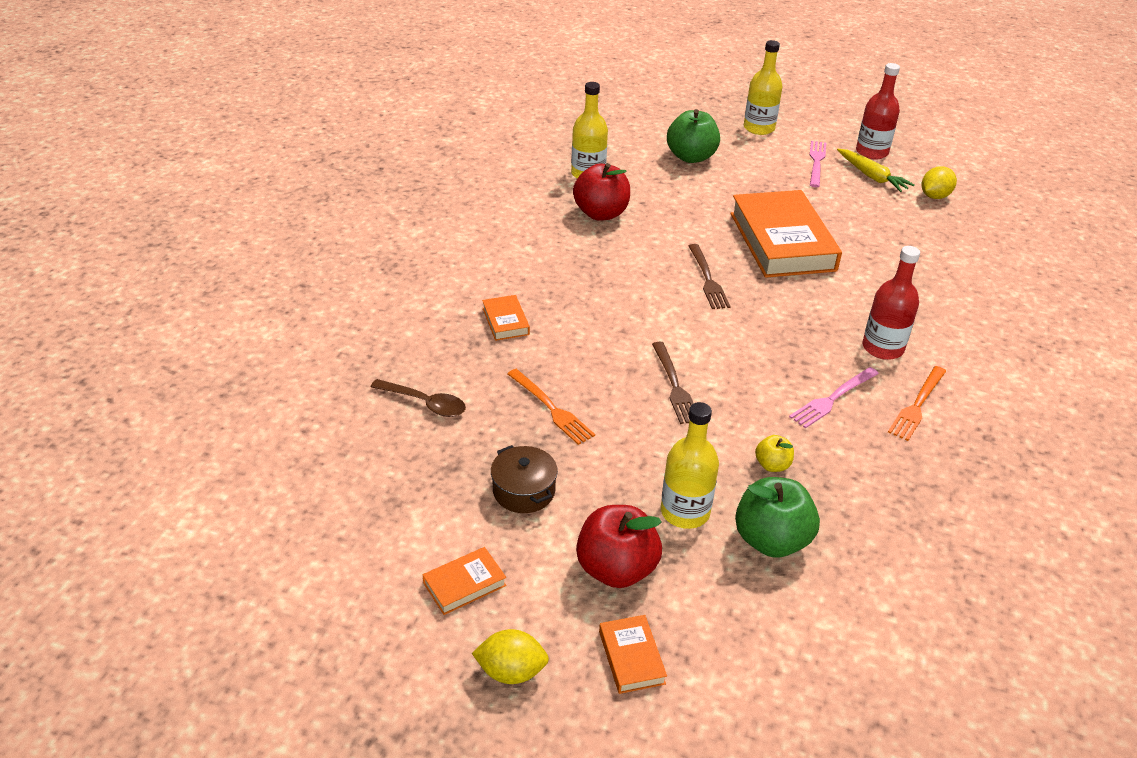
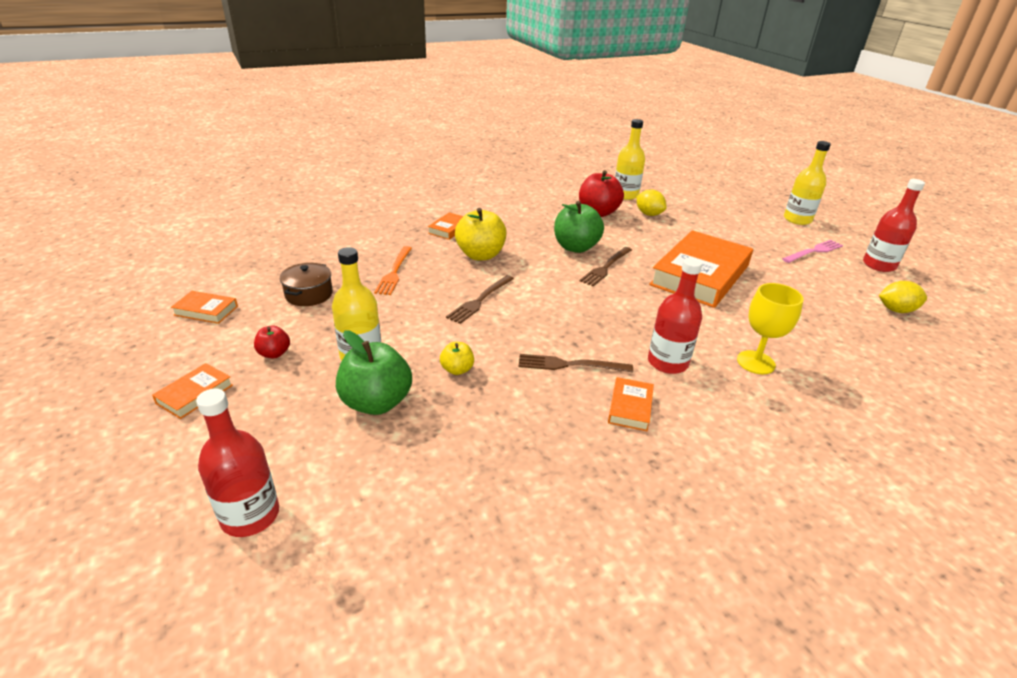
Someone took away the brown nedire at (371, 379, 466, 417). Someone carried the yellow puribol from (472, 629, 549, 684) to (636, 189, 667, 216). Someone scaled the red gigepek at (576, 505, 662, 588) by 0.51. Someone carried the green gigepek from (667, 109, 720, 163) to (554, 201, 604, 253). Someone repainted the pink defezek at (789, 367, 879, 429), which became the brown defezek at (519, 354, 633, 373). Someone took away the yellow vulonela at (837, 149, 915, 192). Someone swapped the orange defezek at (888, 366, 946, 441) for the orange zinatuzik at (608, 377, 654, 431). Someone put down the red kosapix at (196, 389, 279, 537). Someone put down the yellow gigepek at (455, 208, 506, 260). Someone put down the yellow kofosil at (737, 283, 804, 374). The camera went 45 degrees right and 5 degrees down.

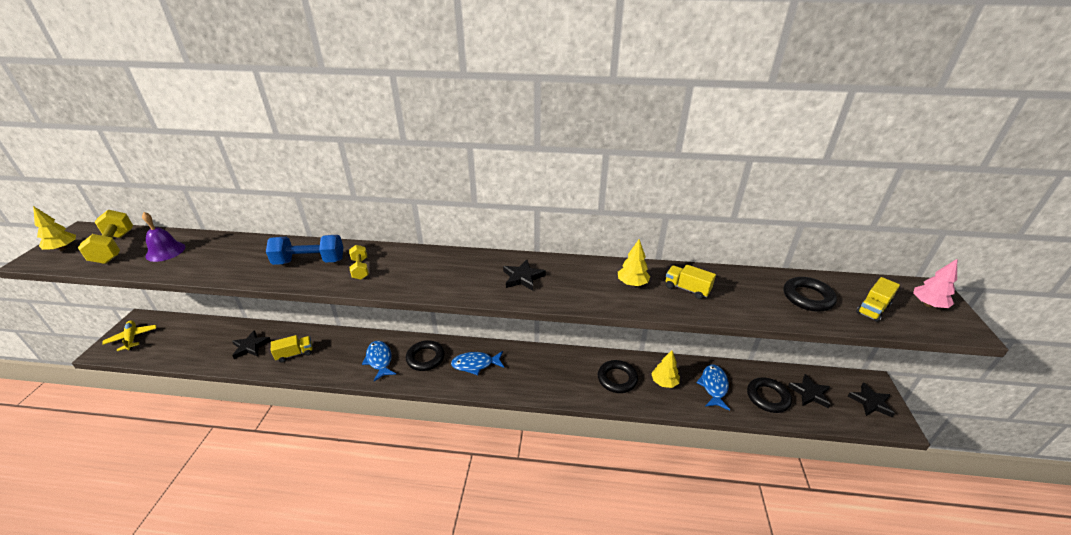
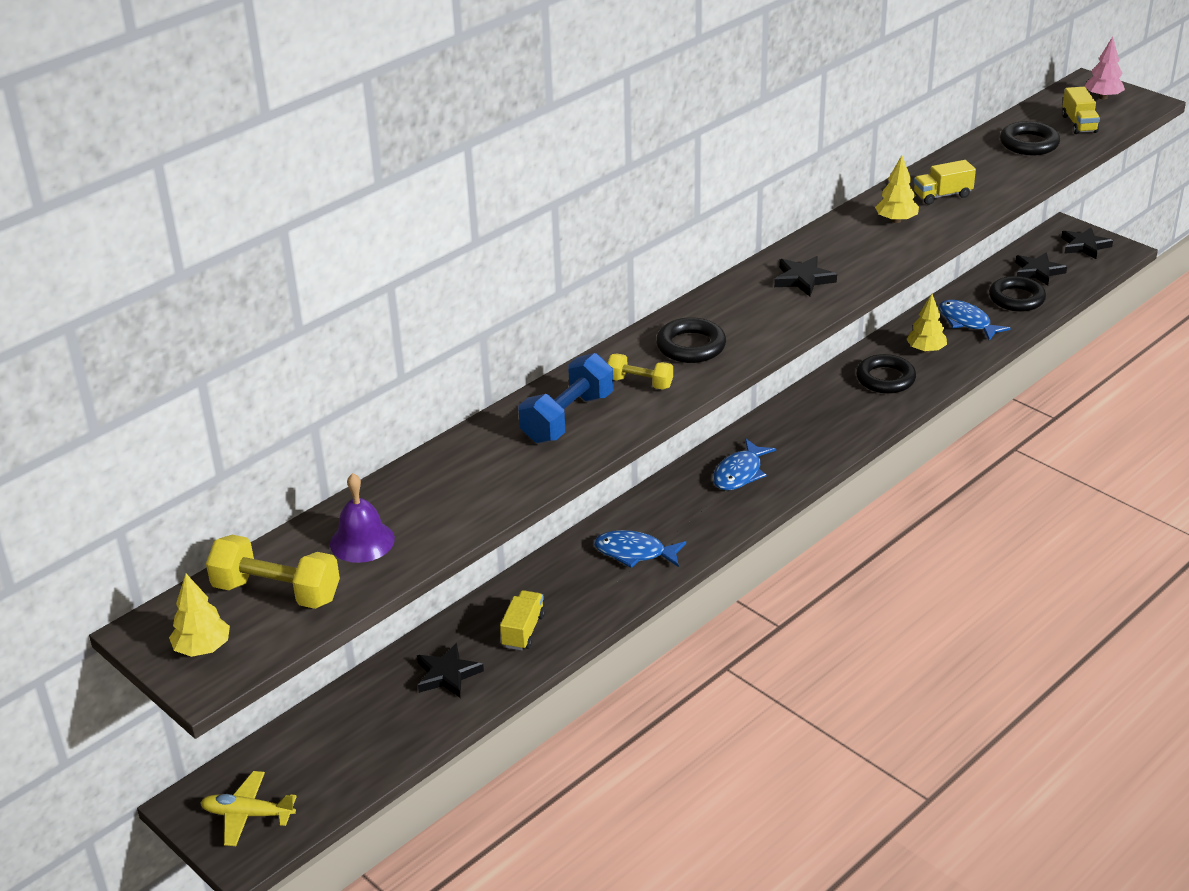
Someone carried the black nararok from (406, 340, 445, 371) to (656, 317, 726, 363). The camera went 50 degrees left and 0 degrees up.

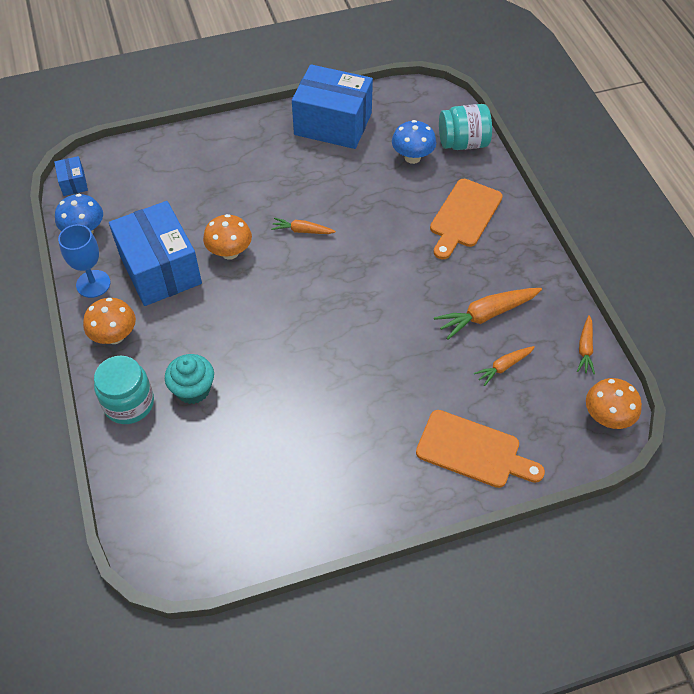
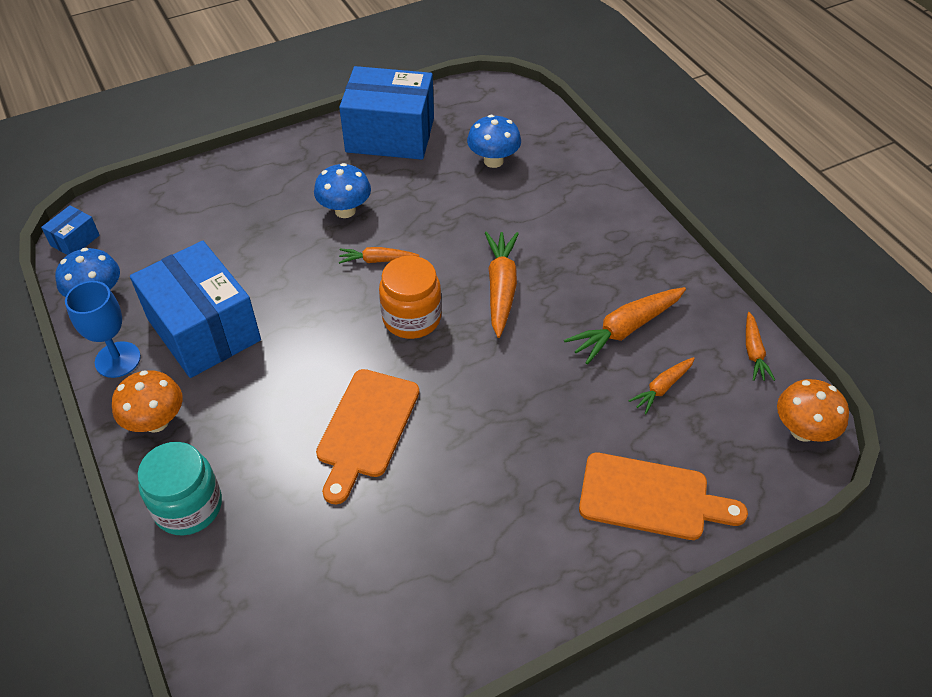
Someone rotated the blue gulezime at (54, 156, 88, 196) by 60 degrees clockwise. Someone took away the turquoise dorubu at (165, 354, 214, 404). Someone took away the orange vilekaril at (203, 214, 252, 260). Someone carried the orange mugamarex from (430, 179, 503, 259) to (316, 369, 419, 505). Someone took away the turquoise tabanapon at (439, 104, 492, 150). Someone put down the blue vilekaril at (314, 163, 371, 218). Someone put down the orange tabanapon at (379, 256, 442, 339). Someone put down the orange vulonela at (485, 231, 519, 338). The camera went 10 degrees left and 5 degrees down.

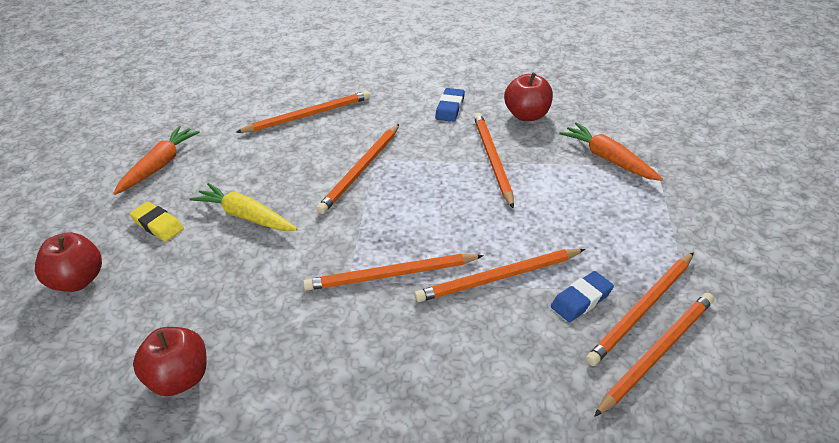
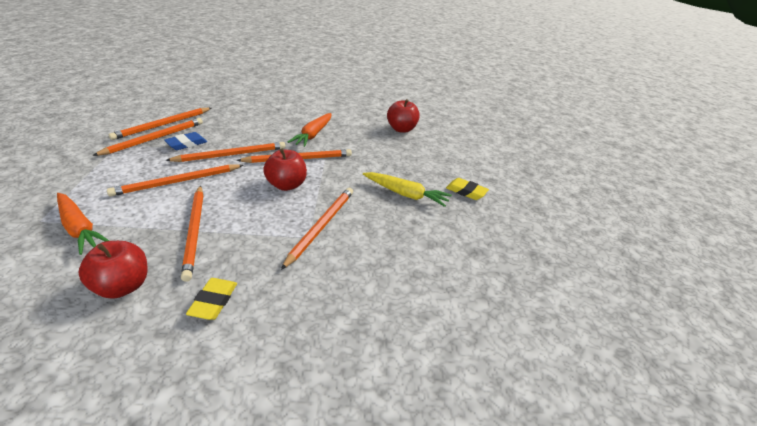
Someone carried the red gigepek from (35, 232, 102, 292) to (263, 149, 307, 191). Someone carried the orange vulonela from (113, 126, 200, 195) to (288, 113, 331, 147). Someone carried the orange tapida from (236, 91, 370, 133) to (107, 164, 243, 196). Someone repainted the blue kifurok at (435, 88, 465, 122), which became the yellow kifurok at (186, 278, 237, 320). The camera went 170 degrees right and 5 degrees down.

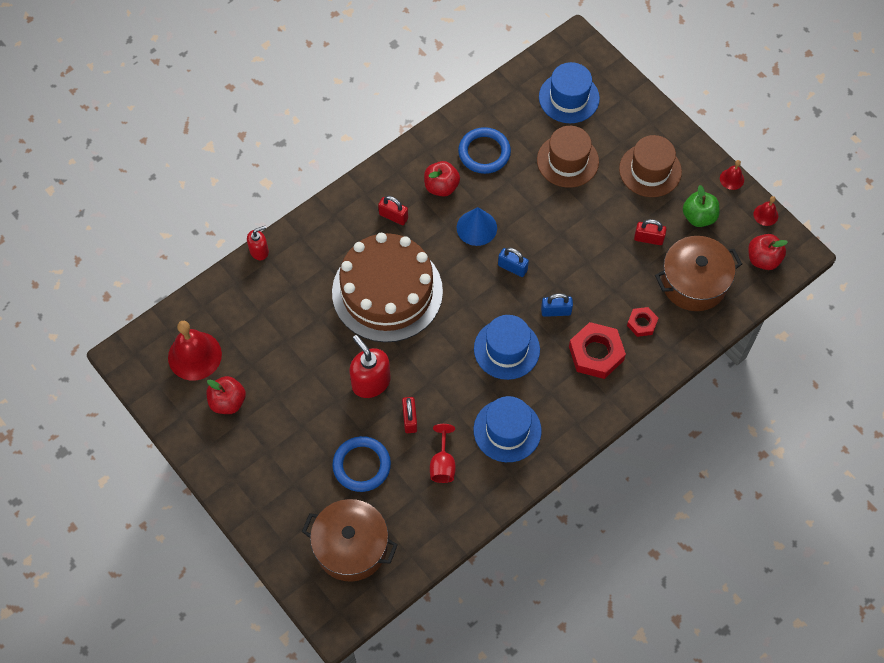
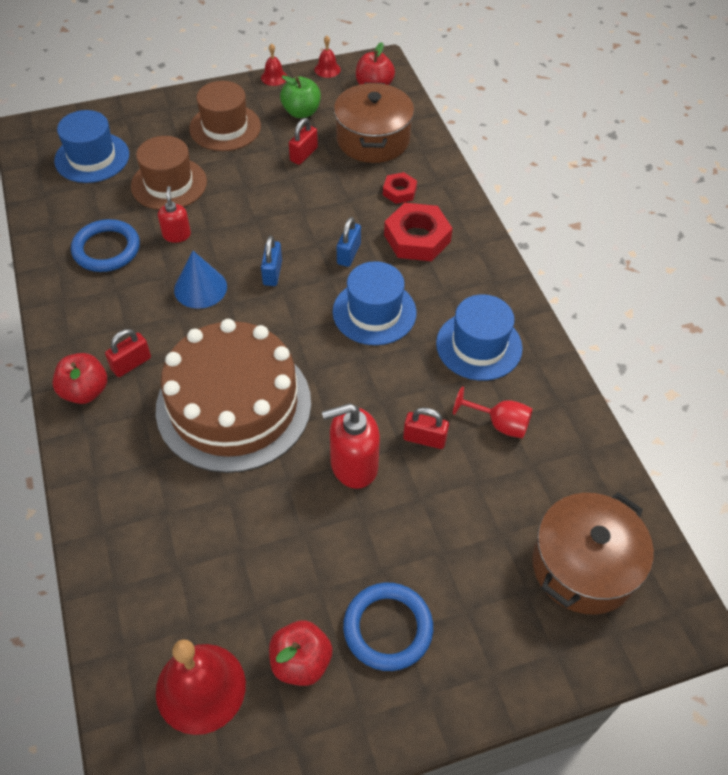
Someone carried the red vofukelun from (247, 226, 269, 260) to (158, 186, 191, 243). Someone carried the blue nararok from (332, 436, 391, 492) to (343, 583, 433, 671). Someone carried the red gigepek from (424, 161, 460, 197) to (53, 353, 107, 404). Someone rotated the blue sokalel at (498, 248, 529, 277) by 45 degrees counterclockwise. The camera went 70 degrees left and 10 degrees down.

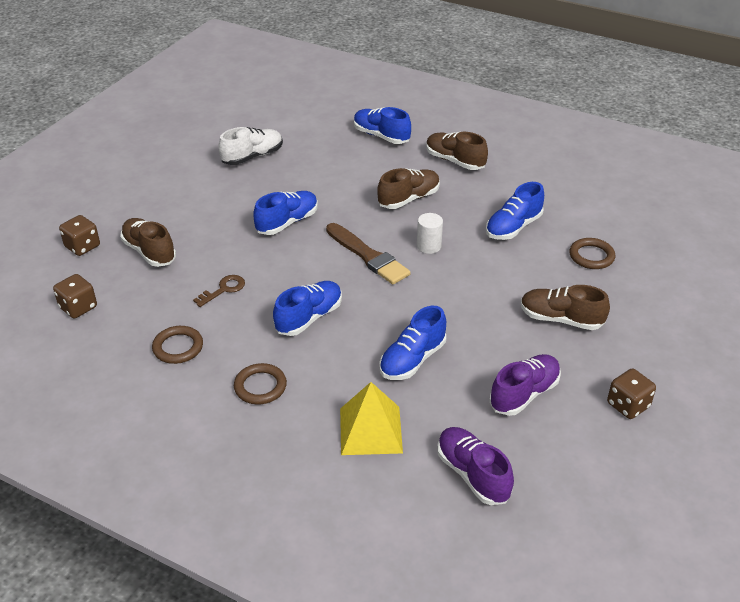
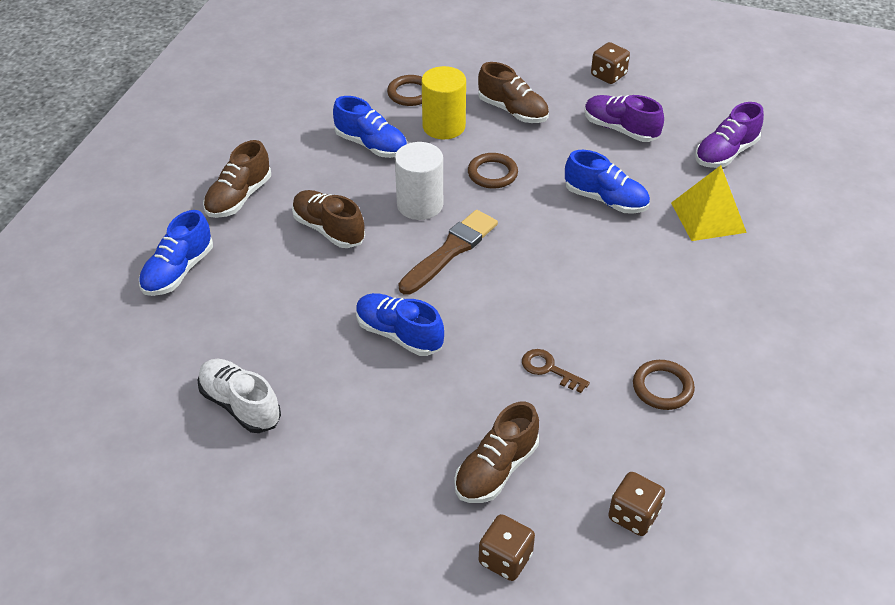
Someone carried the brown nararok from (234, 363, 287, 404) to (468, 153, 518, 189). Someone took away the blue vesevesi at (273, 281, 342, 336). Someone scaled the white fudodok at (417, 213, 443, 254) by 1.62. Someone rotated the brown vesevesi at (521, 285, 610, 330) by 60 degrees counterclockwise. Someone put down the yellow fudodok at (422, 66, 466, 139). The camera went 100 degrees left and 5 degrees up.

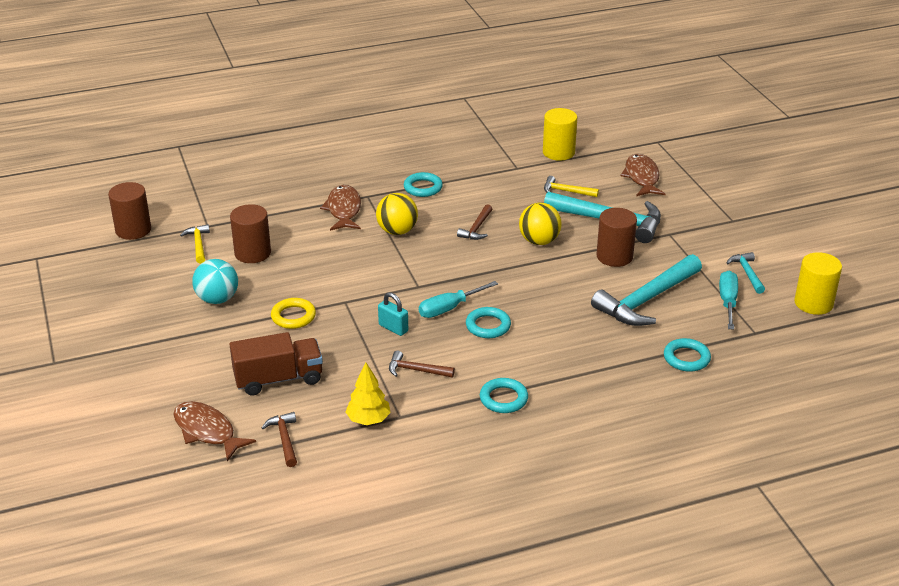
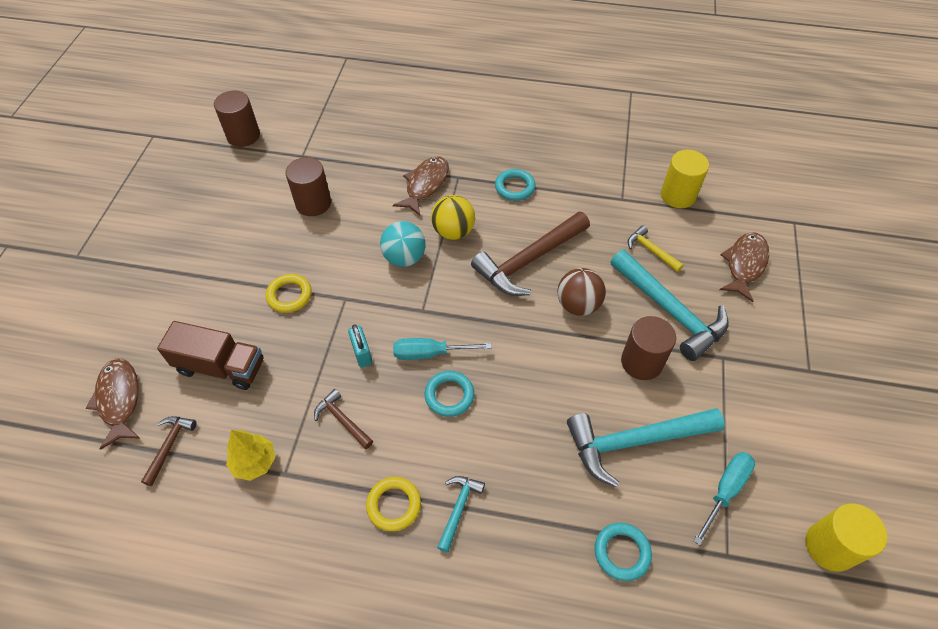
Someone took away the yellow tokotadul at (180, 224, 210, 264). Someone carried the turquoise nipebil from (192, 259, 238, 304) to (380, 221, 426, 267). Someone scaled the brown tokotadul at (457, 204, 492, 240) by 2.08. Someone repainted the turquoise nararok at (480, 378, 528, 413), which became the yellow nararok at (366, 477, 421, 531). Someone repainted the yellow nipebil at (519, 203, 562, 245), which became the brown nipebil at (557, 268, 606, 316). Someone carried the turquoise tokotadul from (727, 252, 765, 294) to (437, 476, 485, 553). The camera went 30 degrees right and 20 degrees up.

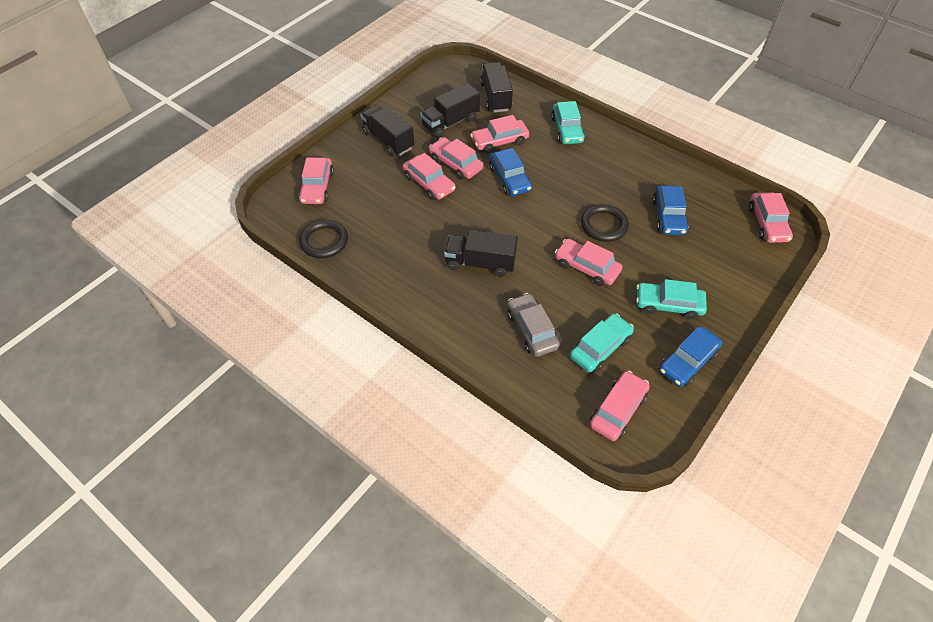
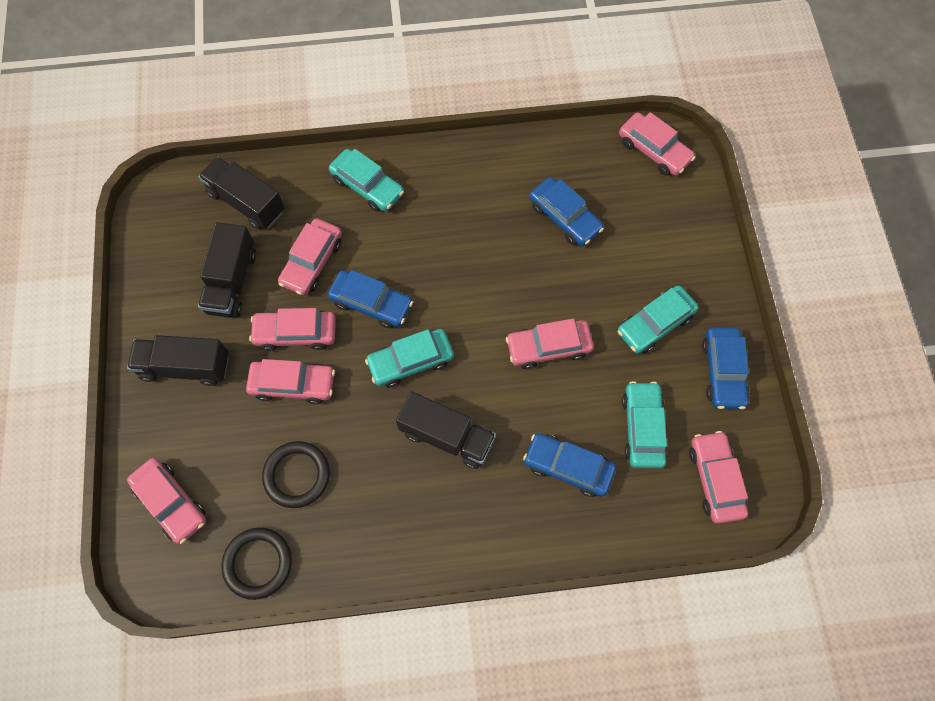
Someone rotated the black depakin at (444, 230, 518, 277) by 120 degrees counterclockwise. Someone repainted the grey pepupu at (507, 293, 560, 357), which became the blue pepupu at (523, 433, 616, 497). Someone carried the black nararok from (581, 204, 629, 242) to (262, 441, 330, 508). Someone put down the turquoise pepupu at (365, 329, 454, 388). The camera went 45 degrees left and 15 degrees up.

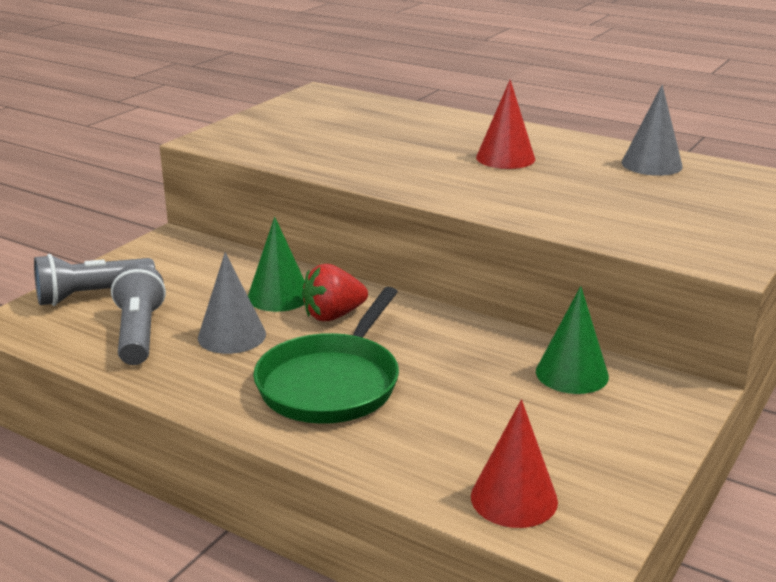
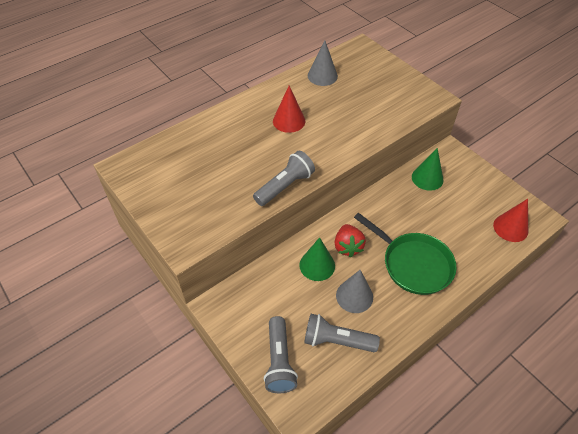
Someone put down the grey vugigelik at (253, 151, 315, 206). The camera went 70 degrees left and 25 degrees up.

